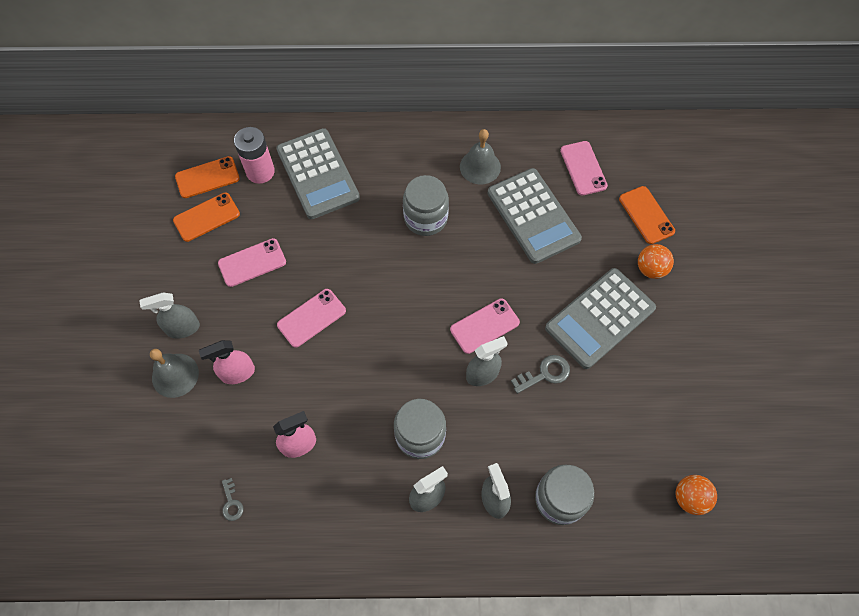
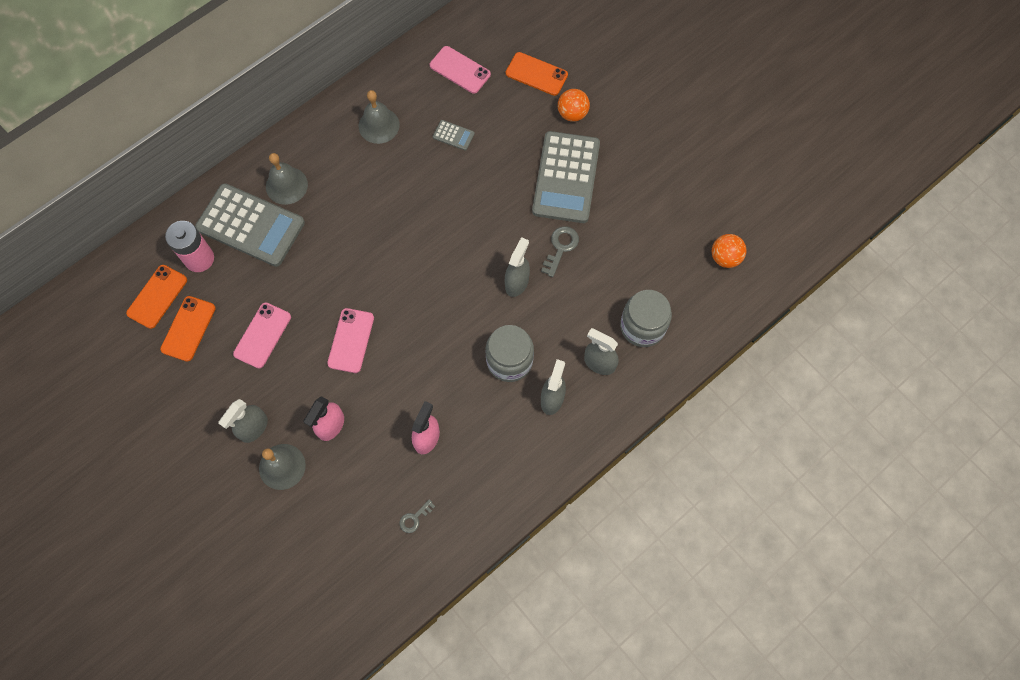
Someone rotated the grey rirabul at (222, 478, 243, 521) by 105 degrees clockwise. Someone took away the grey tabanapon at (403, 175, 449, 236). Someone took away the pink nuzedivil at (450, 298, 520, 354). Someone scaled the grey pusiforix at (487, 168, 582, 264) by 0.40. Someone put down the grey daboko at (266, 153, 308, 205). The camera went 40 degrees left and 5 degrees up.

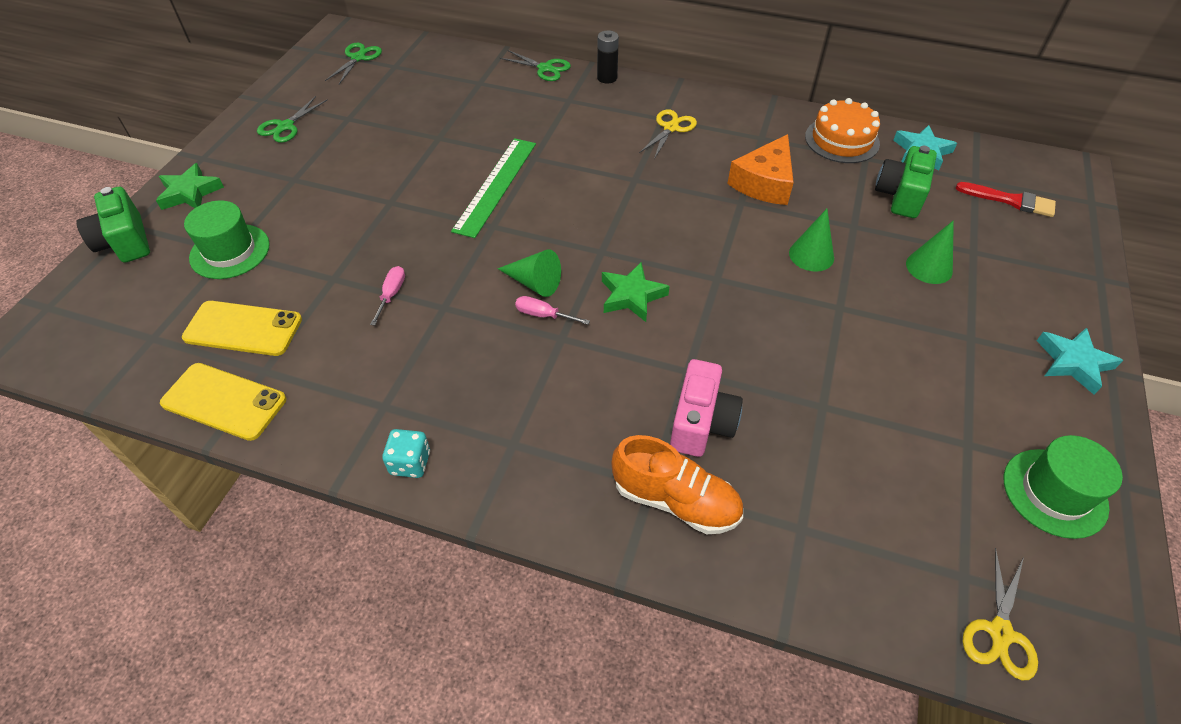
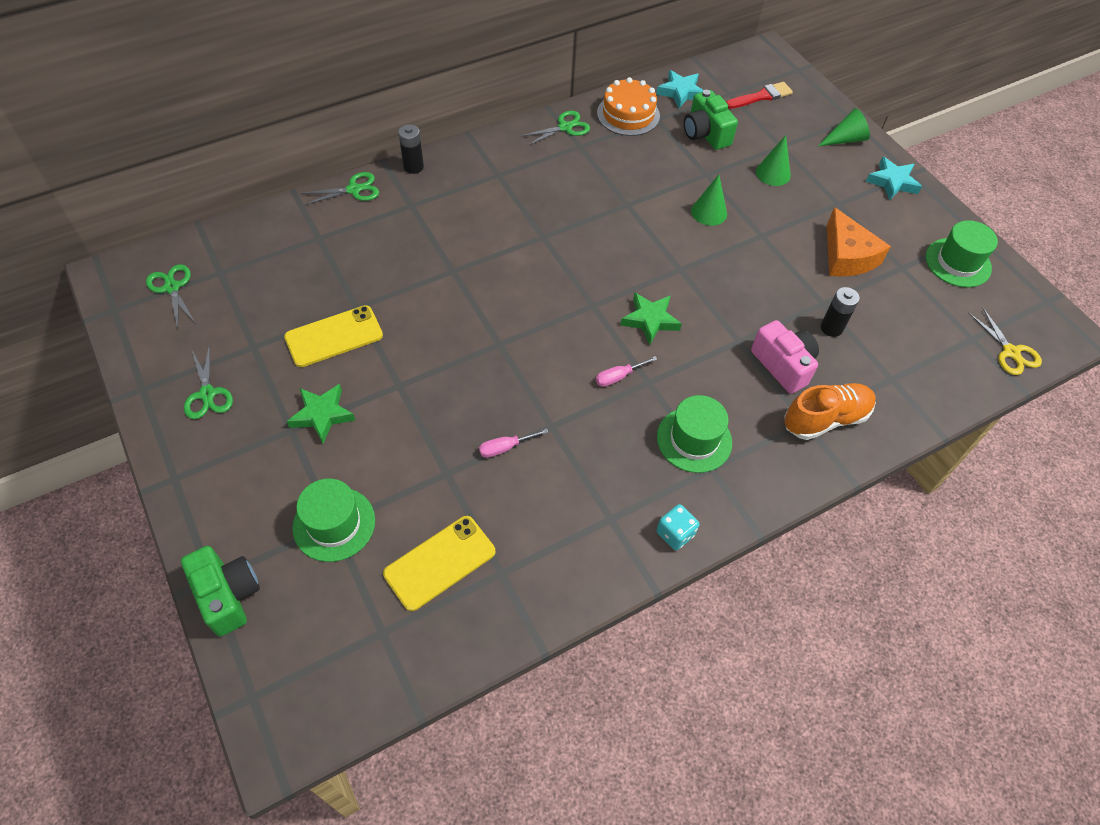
Someone rotated the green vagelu at (76, 187, 150, 263) by 135 degrees counterclockwise. Someone carried the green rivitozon from (156, 163, 224, 210) to (287, 384, 355, 443). Someone carried the yellow nuzedivil from (160, 363, 286, 441) to (284, 305, 383, 367). Someone rotated the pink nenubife at (370, 266, 405, 326) by 75 degrees counterclockwise. Someone took away the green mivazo at (451, 138, 536, 238). Someone carried the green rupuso from (497, 250, 561, 297) to (818, 108, 870, 146). Someone took away the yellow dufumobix at (639, 109, 697, 159). Someone carried the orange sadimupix from (727, 134, 794, 205) to (827, 207, 891, 277). Someone put down the green dufumobix at (520, 111, 590, 146). Someone put down the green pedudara at (657, 395, 732, 473). Someone put down the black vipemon at (821, 287, 860, 337). The camera went 50 degrees left and 5 degrees up.

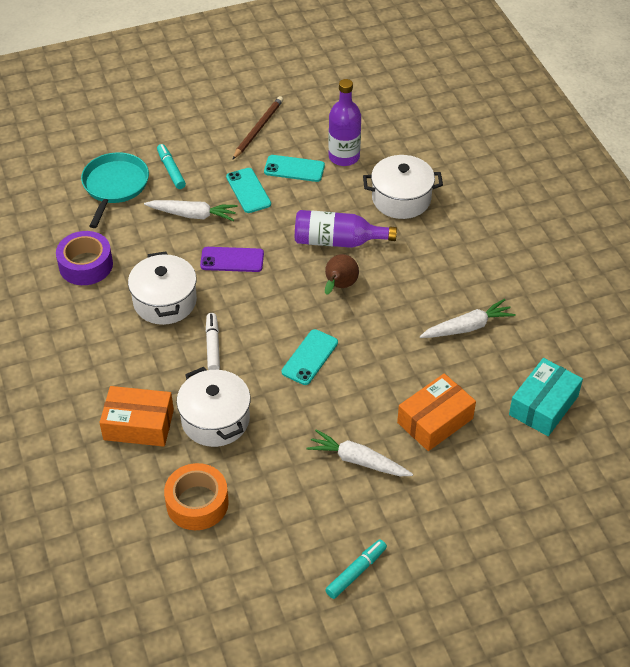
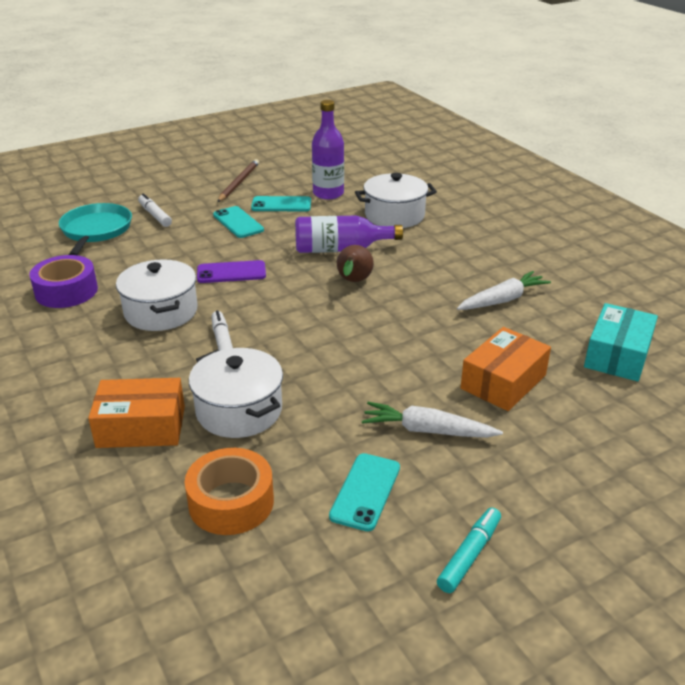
Someone took away the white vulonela at (144, 200, 238, 221). Someone repainted the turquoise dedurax at (157, 144, 186, 189), which became the white dedurax at (138, 193, 172, 227). Someone carried the turquoise nuzedivil from (282, 329, 338, 385) to (329, 453, 400, 531). The camera went 10 degrees left and 15 degrees down.

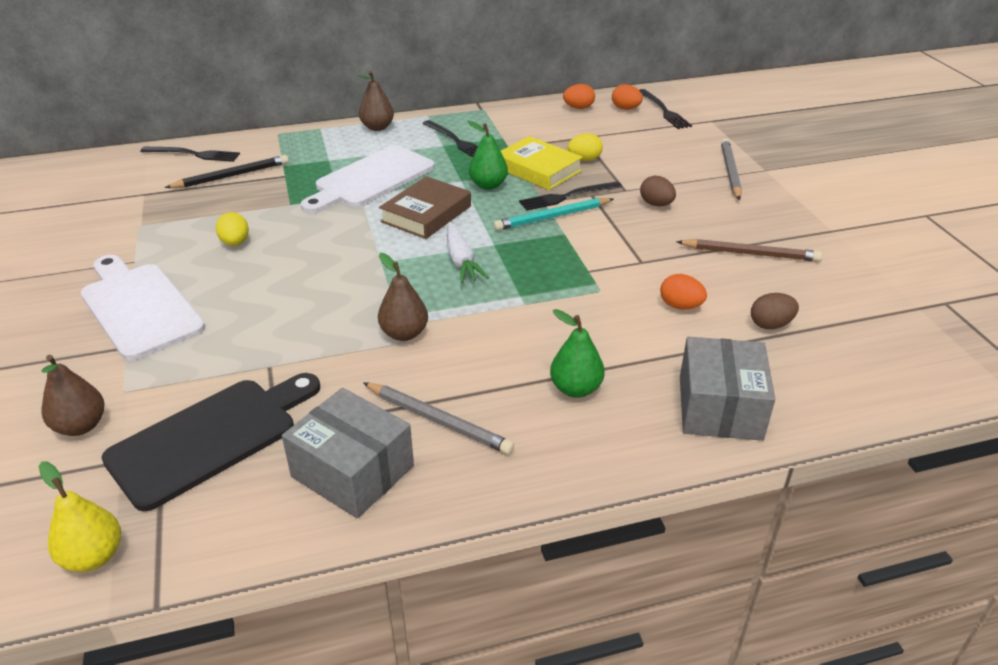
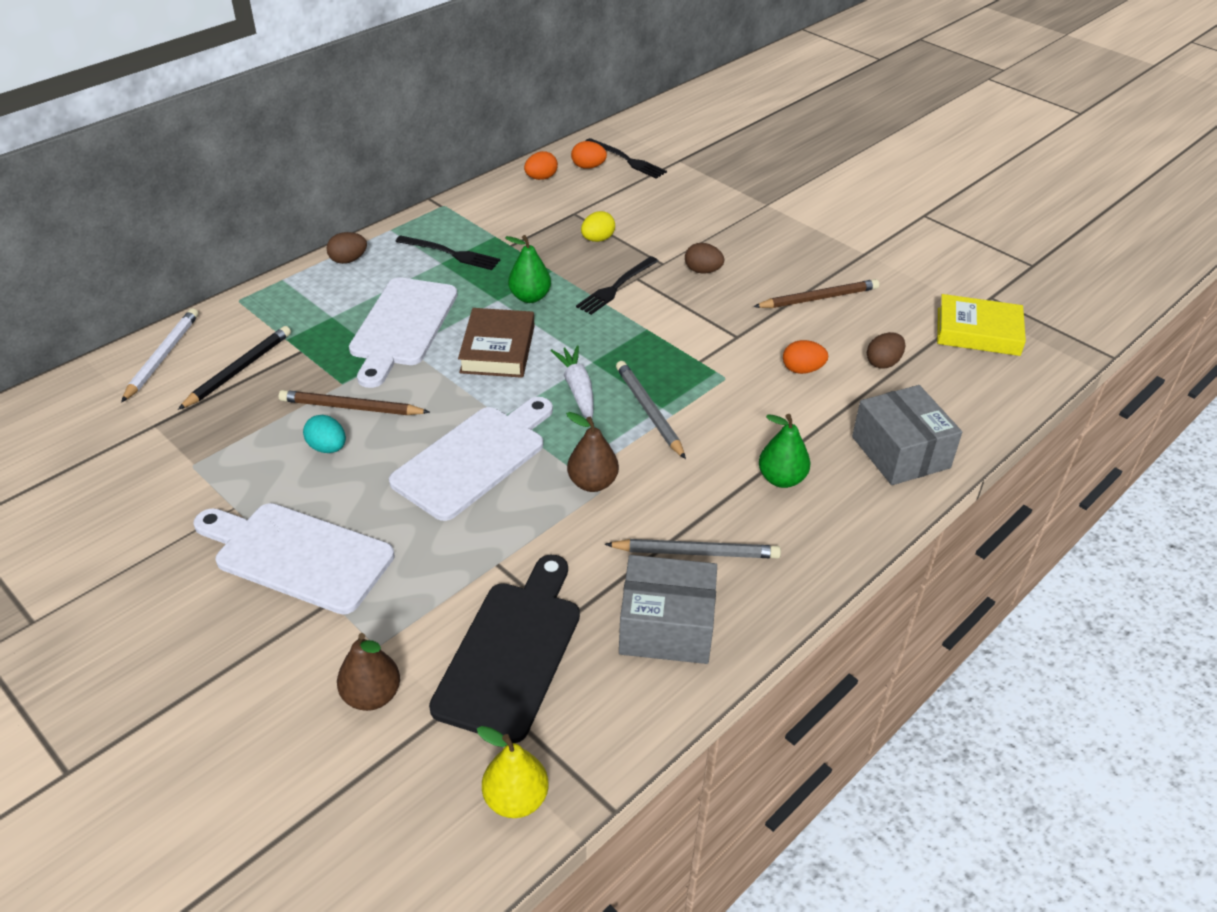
Someone swapped the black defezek at (140, 147, 240, 162) for the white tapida at (121, 308, 199, 403). Someone repainted the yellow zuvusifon at (216, 212, 249, 246), which became the turquoise zuvusifon at (303, 415, 346, 453). Someone swapped the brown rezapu at (358, 71, 394, 131) for the brown zuvusifon at (326, 232, 367, 264). Someone rotated the white vulonela at (447, 222, 489, 283) by 150 degrees counterclockwise. Someone took away the turquoise tapida at (494, 198, 614, 231). Someone carried the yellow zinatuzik from (501, 136, 583, 190) to (937, 294, 1026, 356). Someone carried the grey tapida from (721, 139, 742, 200) to (616, 361, 686, 459). Someone put down the brown tapida at (279, 390, 430, 415). Someone put down the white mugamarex at (389, 397, 553, 521). The camera went 30 degrees left and 5 degrees up.

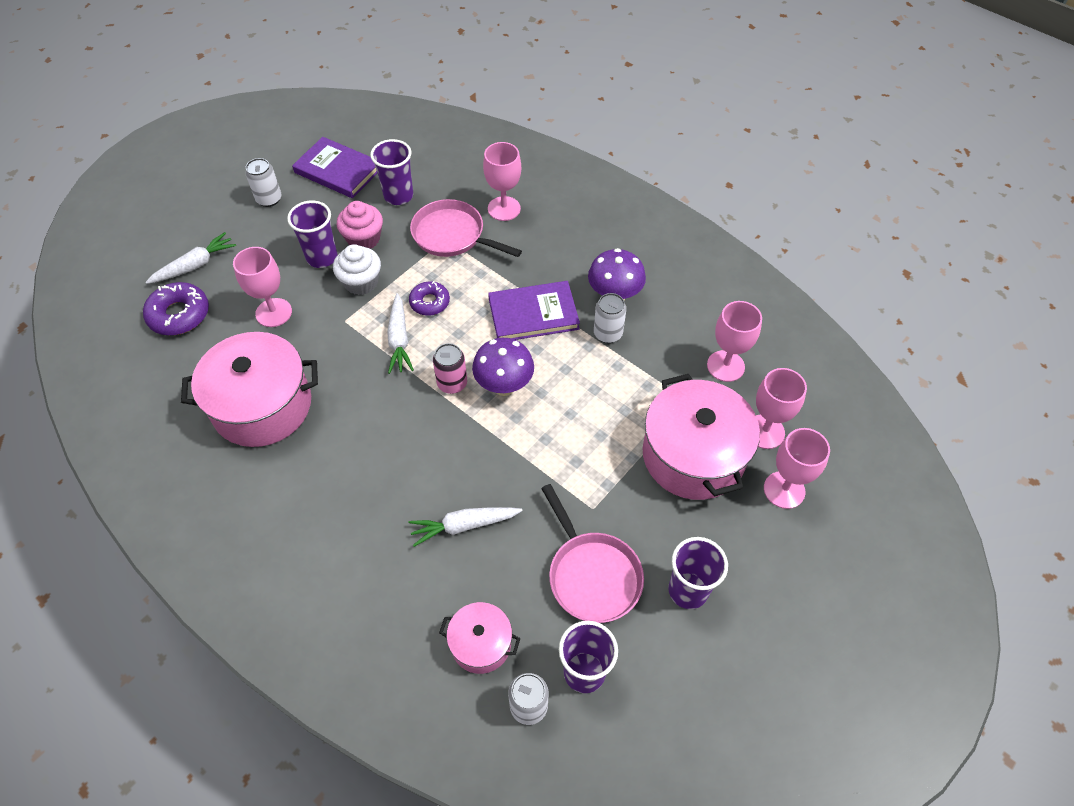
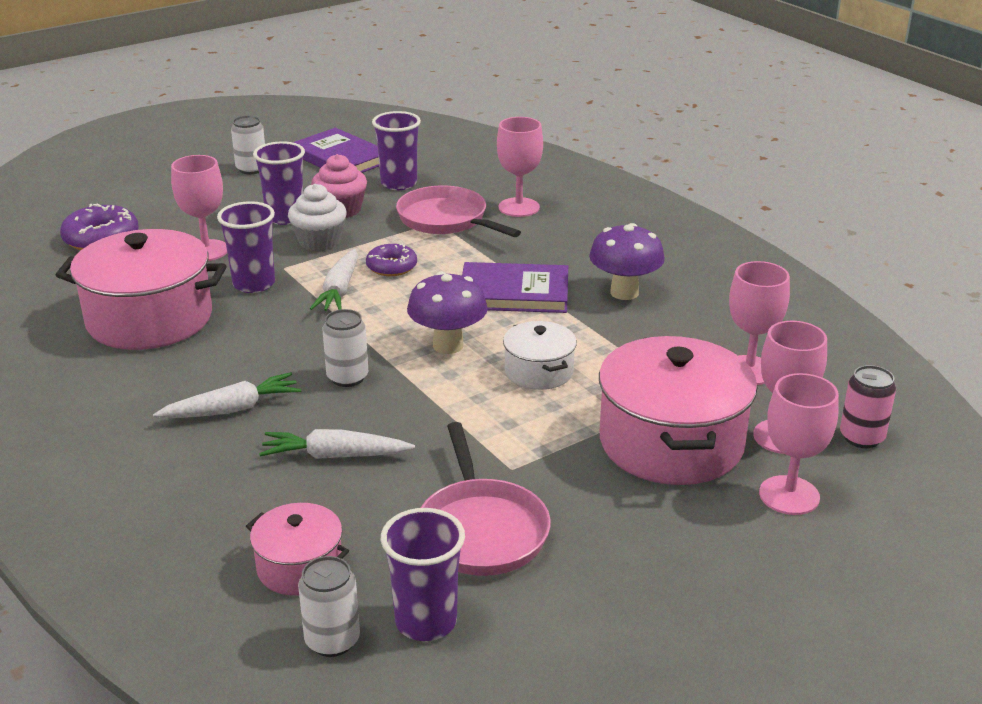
Someone carried the white vulonela from (145, 232, 236, 284) to (153, 372, 301, 418). Someone carried the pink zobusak from (433, 343, 467, 394) to (840, 365, 896, 448). Someone carried the white zobusak from (594, 293, 626, 343) to (322, 309, 368, 387). Someone carried the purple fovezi from (668, 537, 728, 609) to (217, 201, 275, 293). Someone put down the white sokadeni at (503, 321, 577, 390). The camera went 15 degrees right and 25 degrees down.

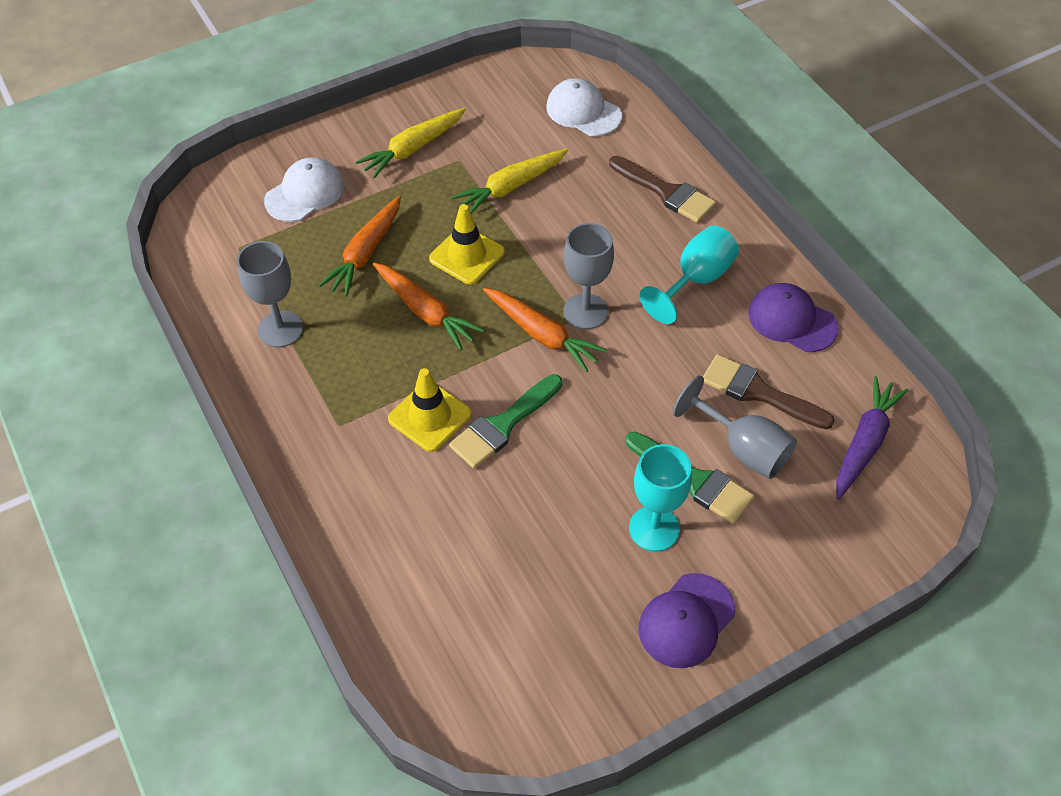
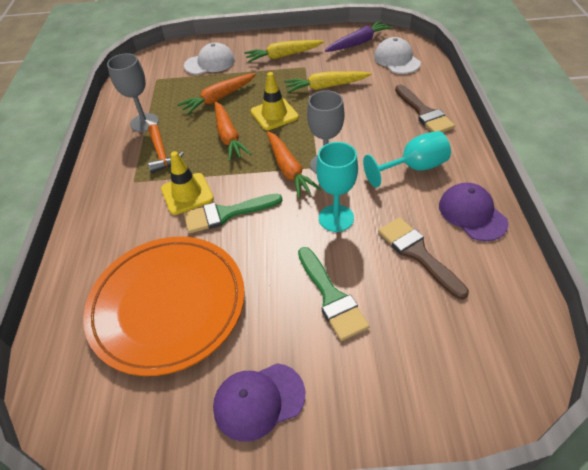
Someone carried the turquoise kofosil from (629, 444, 692, 551) to (316, 142, 358, 232). Someone took away the grey kofosil at (673, 375, 797, 479). Someone carried the purple vulonela from (836, 376, 908, 500) to (325, 20, 393, 52). Someone put down the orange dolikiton at (83, 237, 245, 376). Someone put down the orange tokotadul at (148, 124, 184, 173). The camera went 30 degrees right and 5 degrees down.

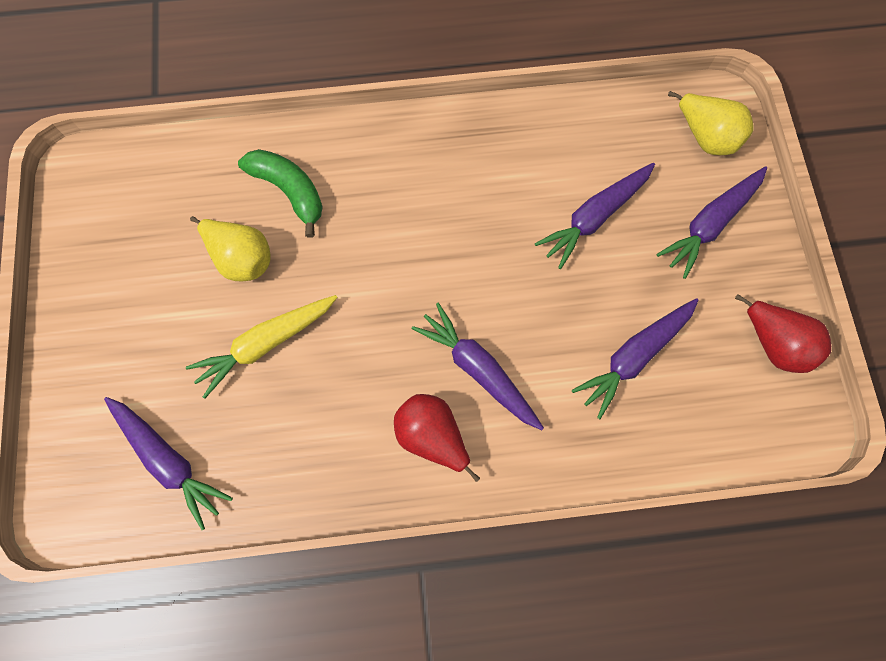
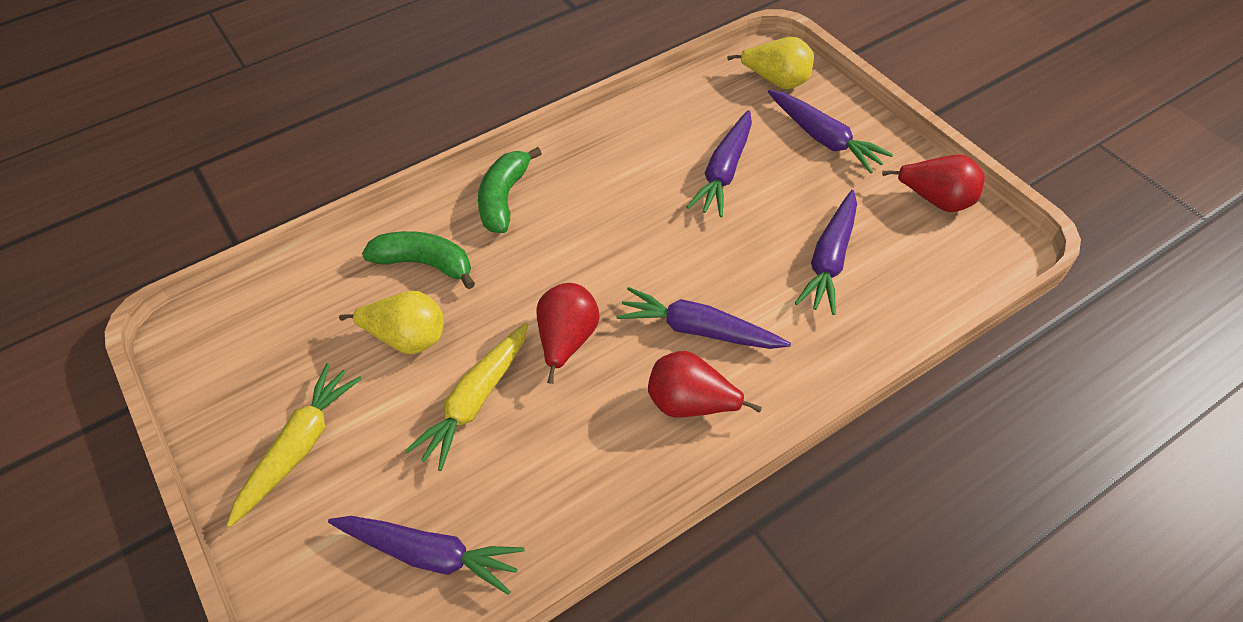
Someone rotated the purple vulonela at (657, 166, 767, 279) by 60 degrees counterclockwise. Someone put down the yellow vulonela at (227, 363, 362, 527). Someone put down the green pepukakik at (478, 147, 542, 233). Someone put down the red rezapu at (536, 283, 600, 384). The camera went 25 degrees left and 20 degrees down.

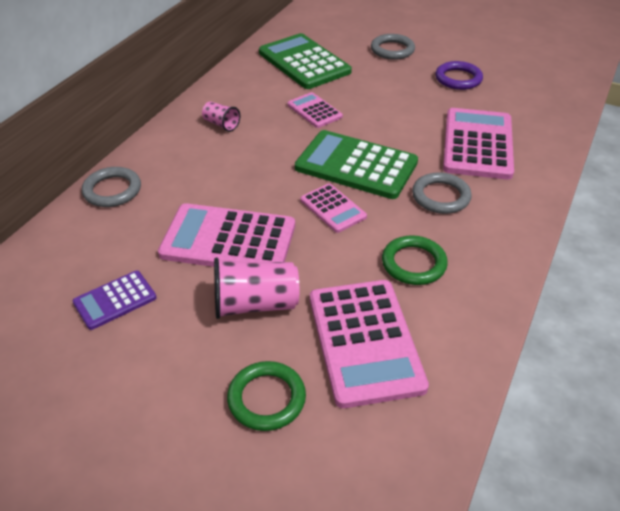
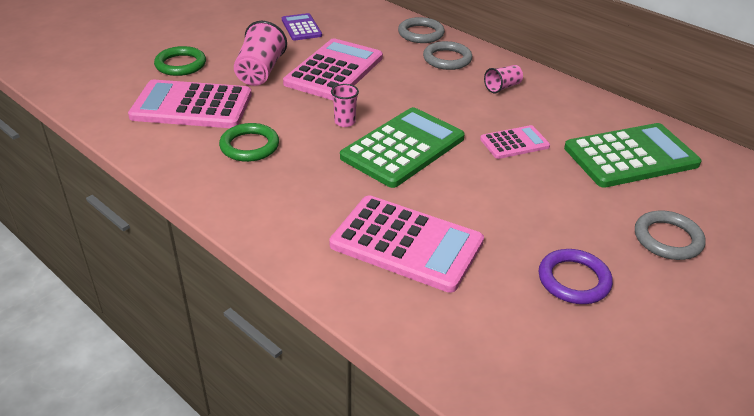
Someone swapped the pink pusiforix at (300, 184, 367, 233) for the pink fovezi at (331, 84, 359, 127). Someone carried the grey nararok from (412, 172, 472, 214) to (423, 41, 472, 70). The camera went 105 degrees right and 5 degrees down.

